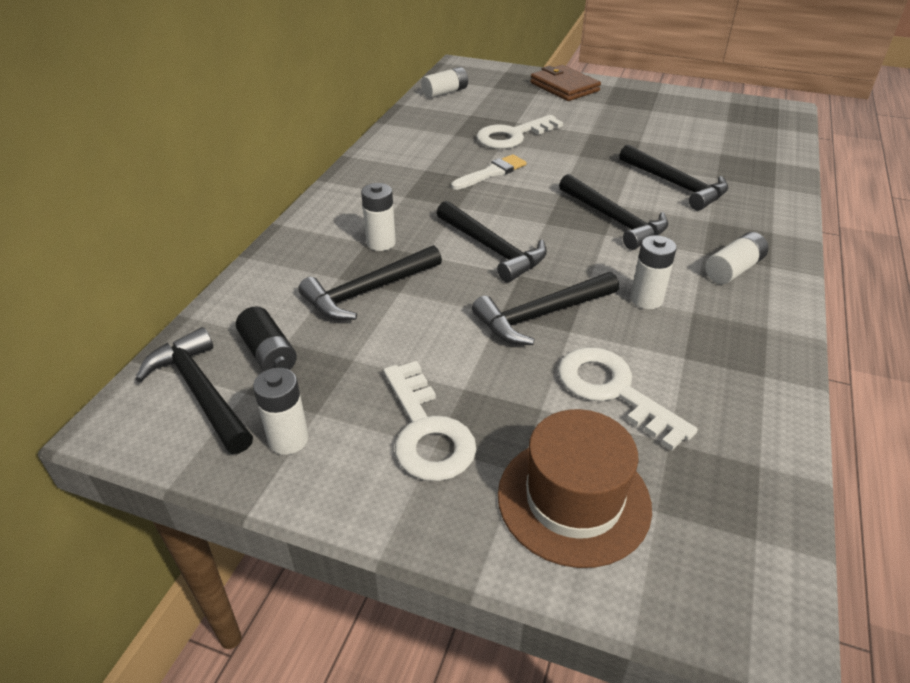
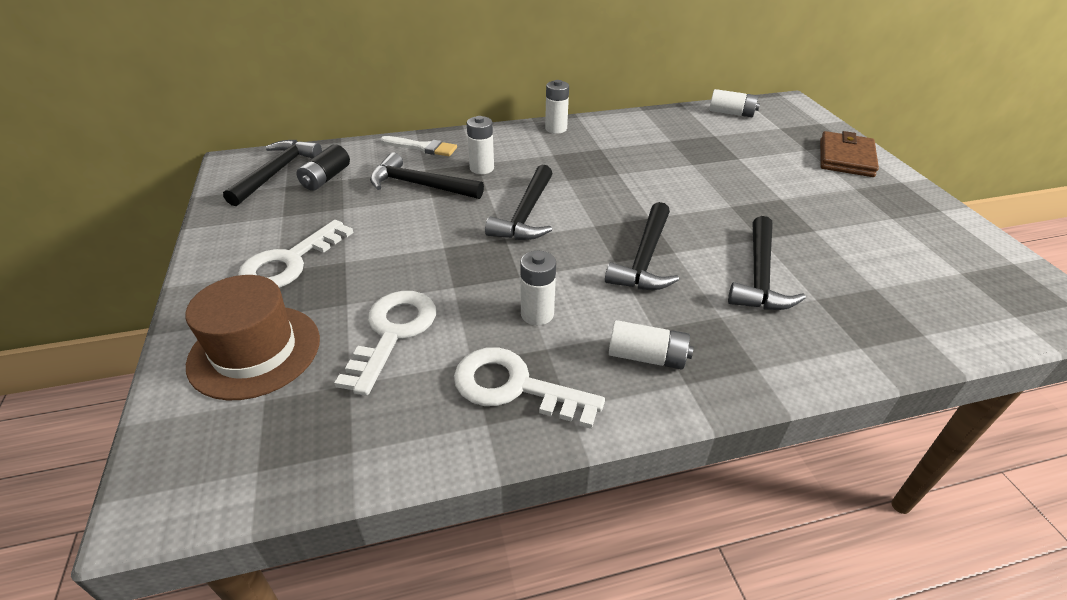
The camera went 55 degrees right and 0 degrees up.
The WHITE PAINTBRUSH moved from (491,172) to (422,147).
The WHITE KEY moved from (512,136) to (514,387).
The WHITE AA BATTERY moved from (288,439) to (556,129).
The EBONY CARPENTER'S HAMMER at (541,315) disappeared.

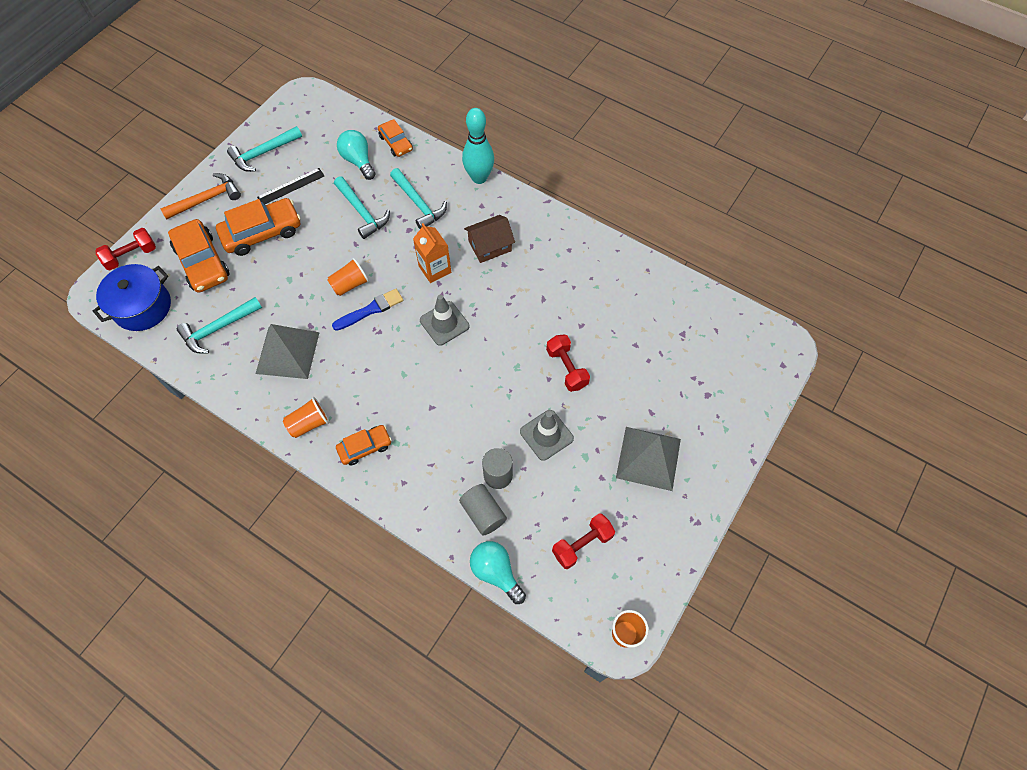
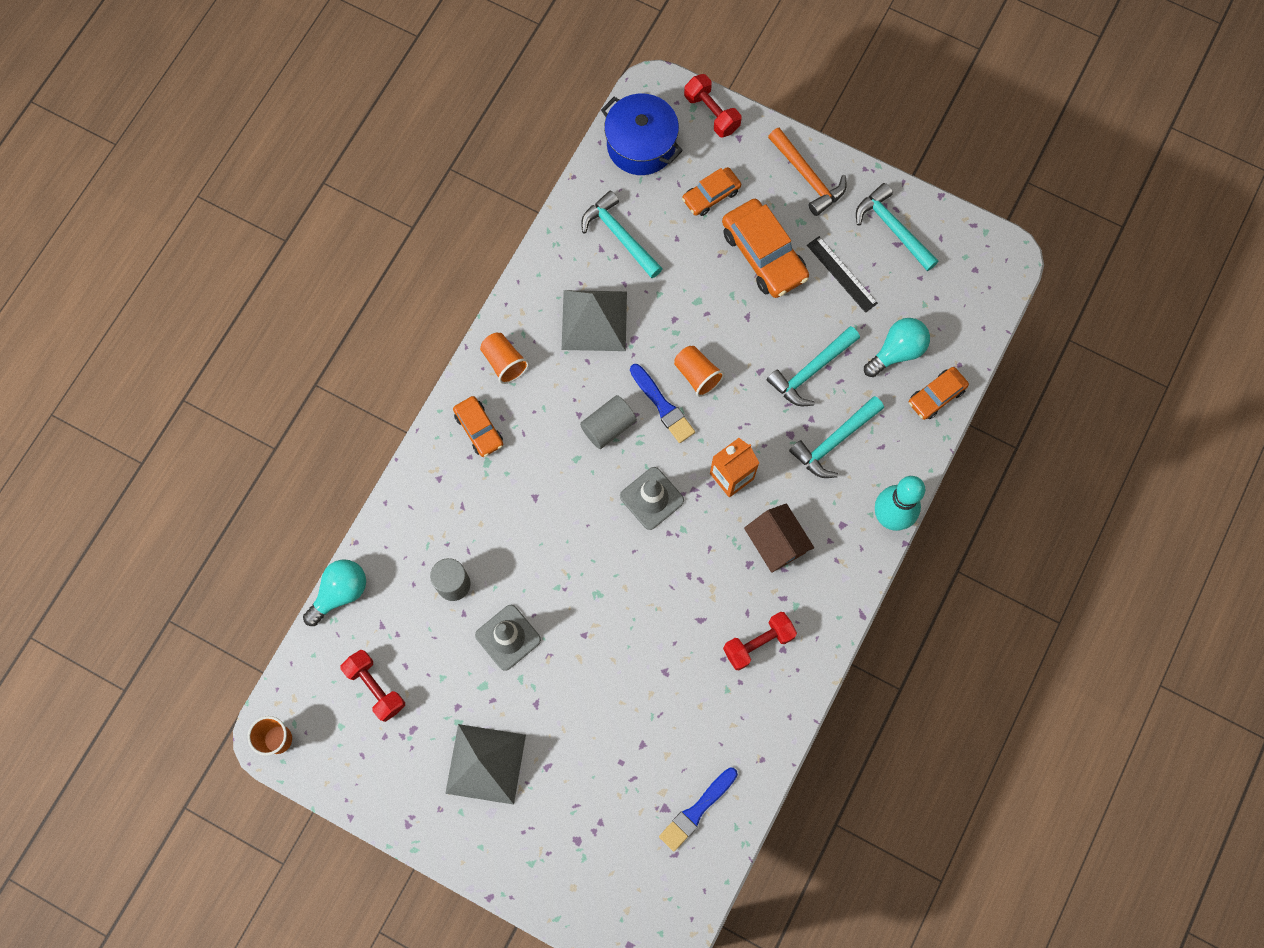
The camera went 85 degrees right and 10 degrees up.
The ASH-GREY SOLID CYLINDER moved from (483,513) to (608,427).
The ROYAL BLUE PAINTBRUSH at (697,810) appeared.
The ORANGE AUTOMOBILE at (202,262) changed to 0.58 times the size.
The SCARLET FREE WEIGHT moved from (566,368) to (758,643).

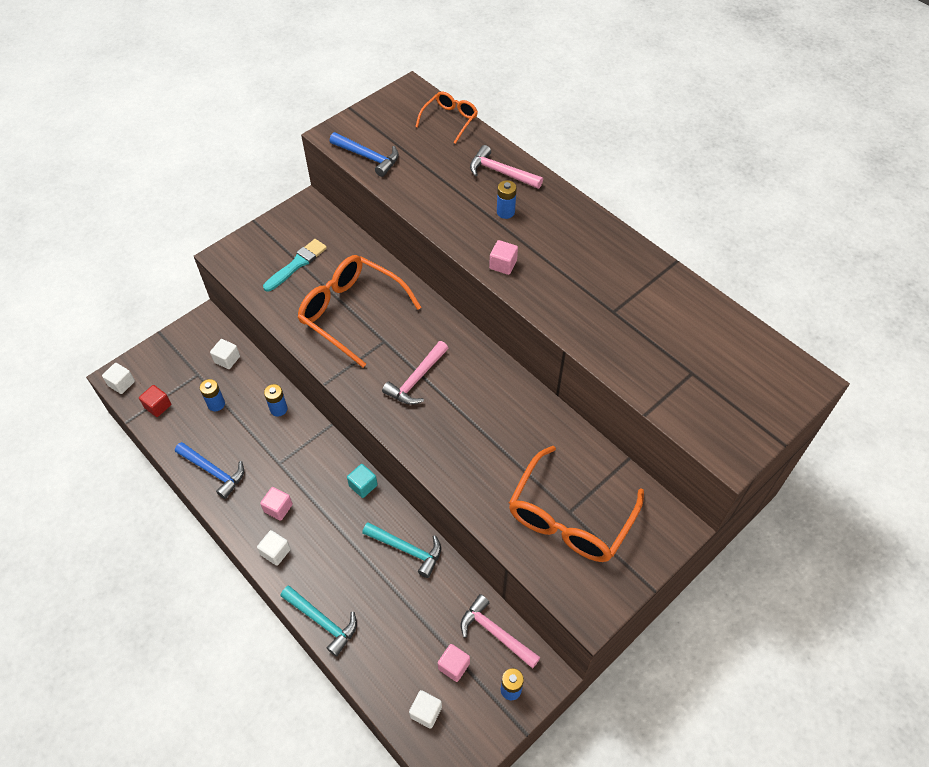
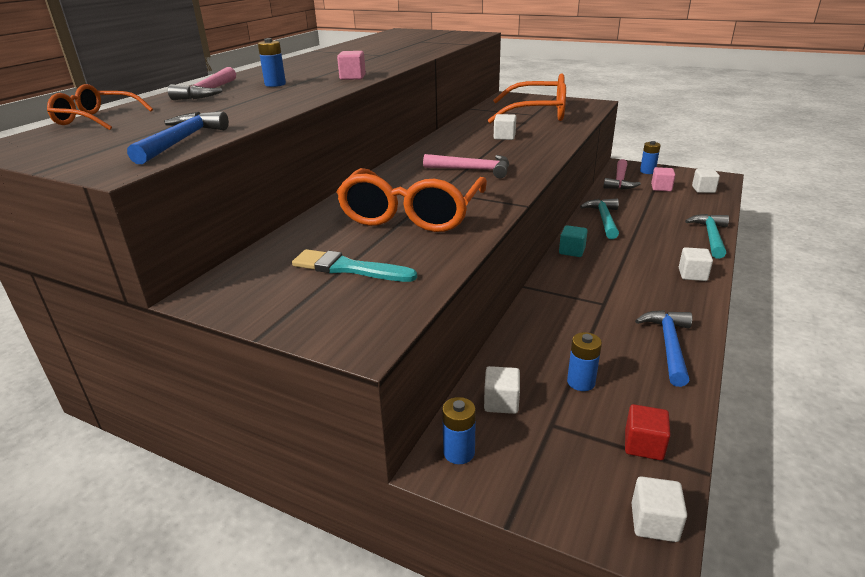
The camera went 110 degrees left and 25 degrees down.
The ROYAL BLUE AA BATTERY moved from (278,409) to (459,452).
The WHITE CUBE at (504,137) appeared.
The ROSE-PINK CUBE at (278,508) disappeared.

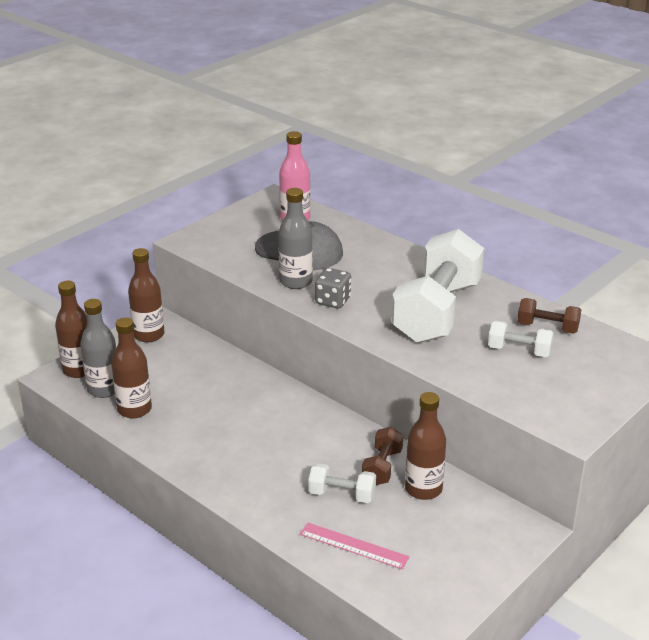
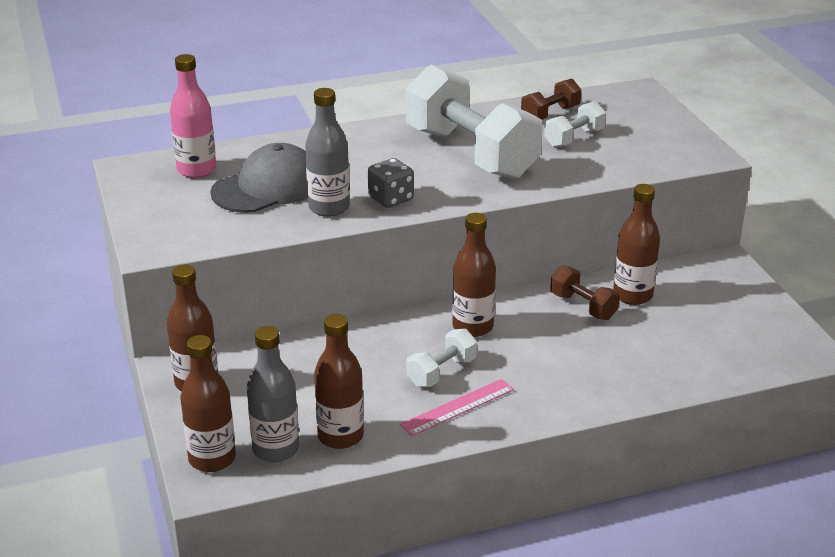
The camera went 60 degrees left and 0 degrees up.
The ROSE-PINK STRAIGHTEDGE moved from (353,546) to (457,407).
The WHITE FREE WEIGHT moved from (342,495) to (441,372).
The RUSSET DRINK BOTTLE at (473,327) appeared.

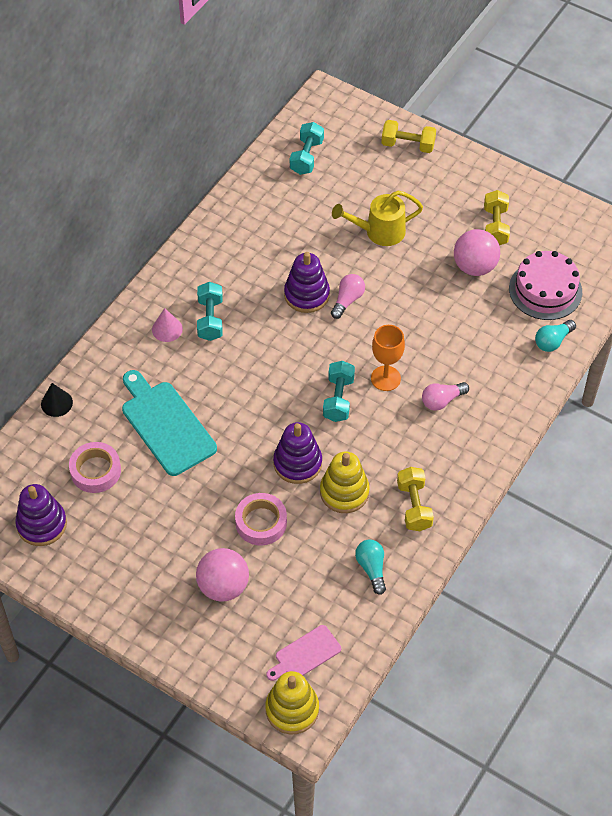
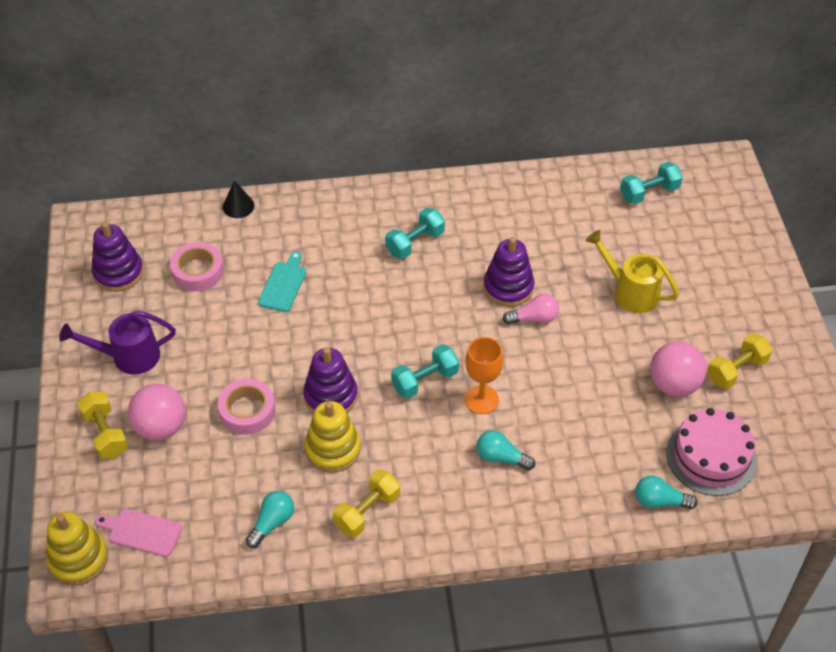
The camera went 50 degrees right and 5 degrees down.
The VIOLET WATERING POT at (128,356) appeared.
The GOLDEN FREE WEIGHT moved from (408,145) to (105,434).
The TURQUOISE CUTTING BOARD at (166,425) changed to 0.56 times the size.
The ROSE-PINK LIGHTBULB at (442,400) became the TURQUOISE LIGHTBULB at (501,457).
The ROSE-PINK CONE SHAPE at (167,329) disappeared.

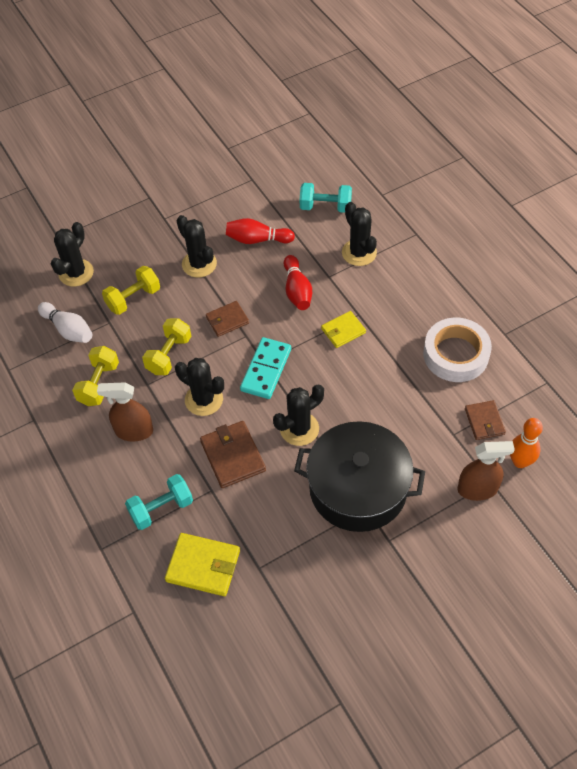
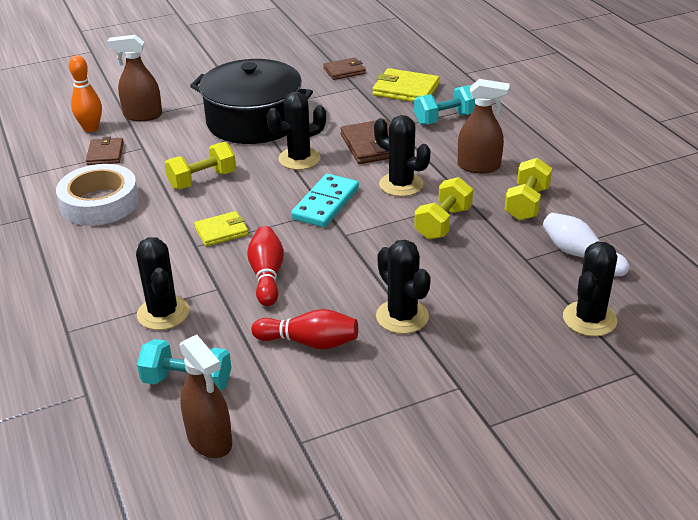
The camera went 175 degrees left and 20 degrees down.
The GOLDEN FREE WEIGHT moved from (133,298) to (202,180).
The RUSSET SPRAY BOTTLE at (209,440) appeared.
The RUSSET CARD WALLET moved from (227,320) to (344,71).

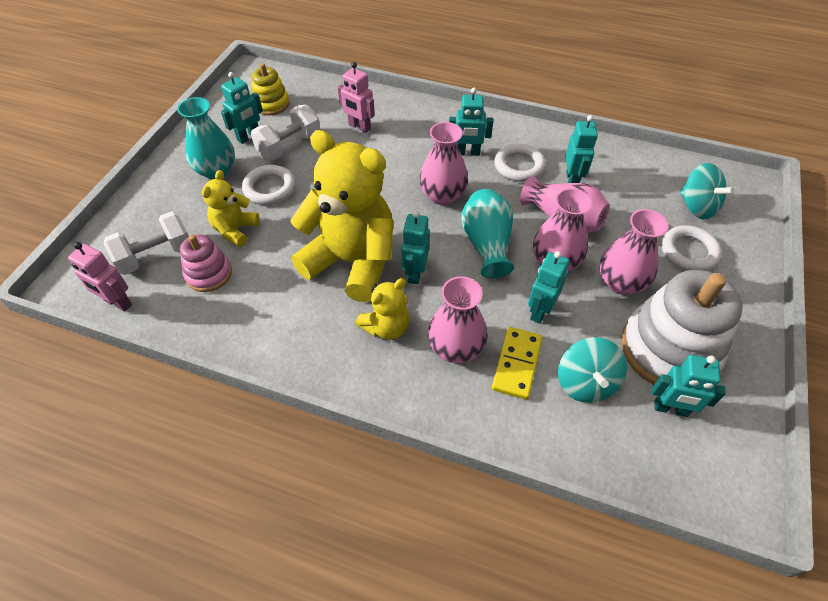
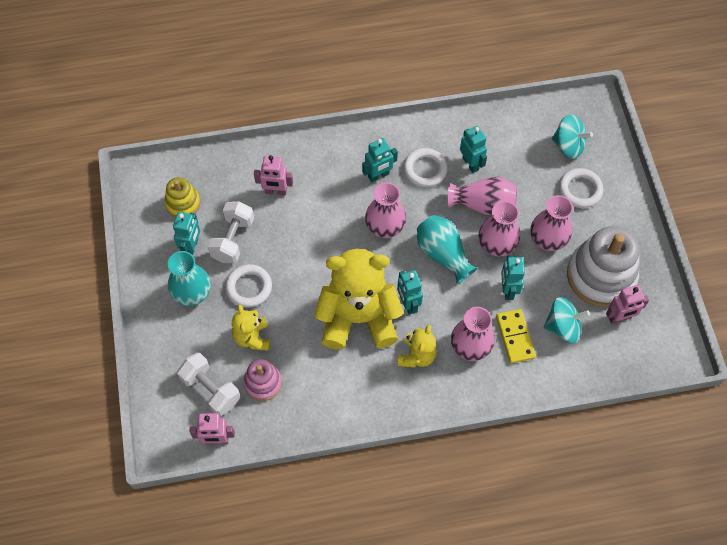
The camera went 30 degrees left and 10 degrees up.
The WHITE FREE WEIGHT at (156,256) turned 75 degrees counterclockwise.
The TURQUOISE WHIRLIGIG at (585,382) turned 60 degrees counterclockwise.
The TURQUOISE ROBOT at (670,409) became the ROSE-PINK ROBOT at (619,318).

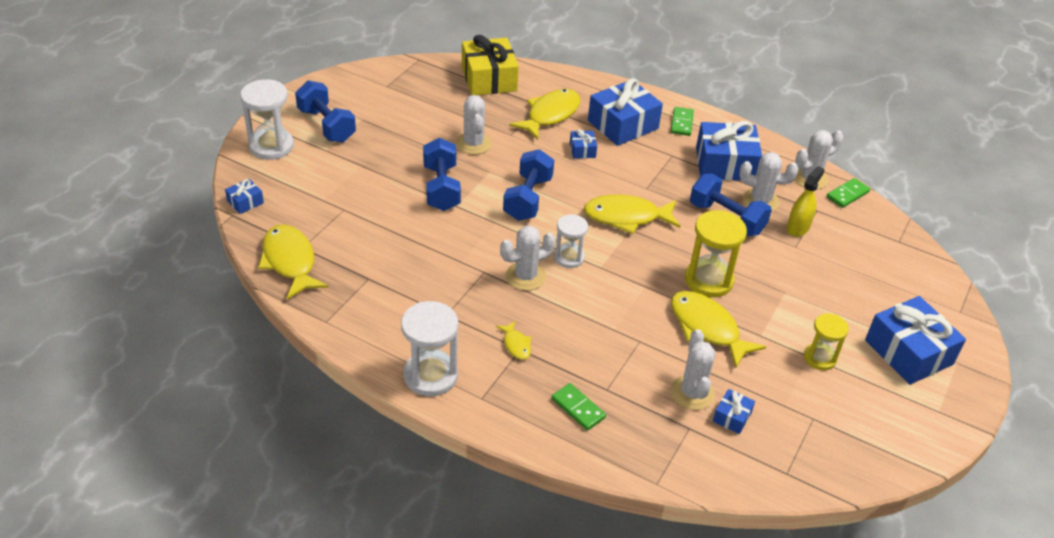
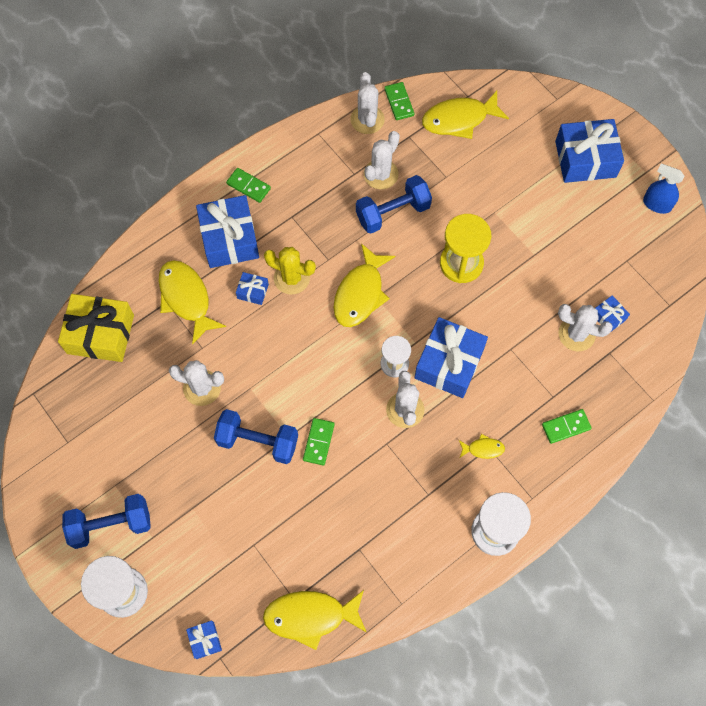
The camera went 65 degrees left and 25 degrees up.
The GOLDEN SAGUARO CACTUS at (291,278) appeared.
The GREEN DOMINO PIECE at (319,442) appeared.
The ROYAL BLUE WRAPPED GIFT moved from (725,164) to (449,363).
The GOLDEN FISH moved from (707,328) to (459,119).
The ROYAL BLUE SPRAY BOTTLE at (656,204) appeared.
The ROYAL BLUE FREE WEIGHT at (528,199) disappeared.
The GOLDEN SPRAY BOTTLE at (798,228) disappeared.
The GOLDEN SAND TIMER at (819,358) disappeared.

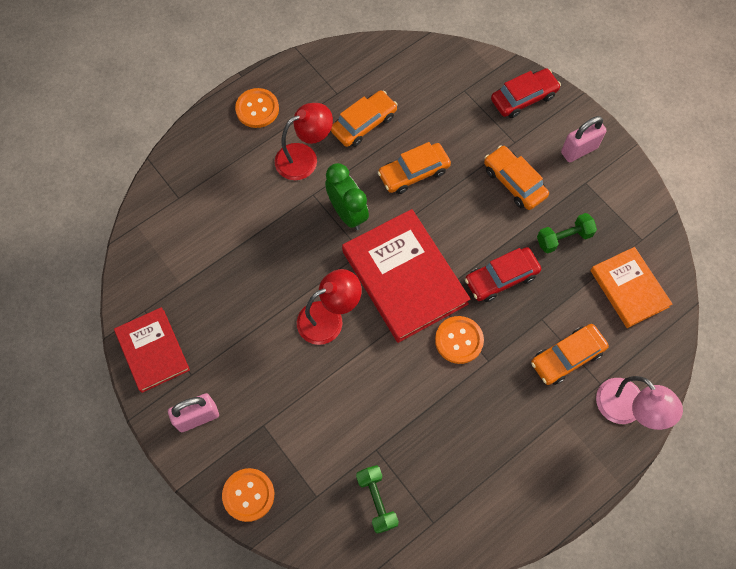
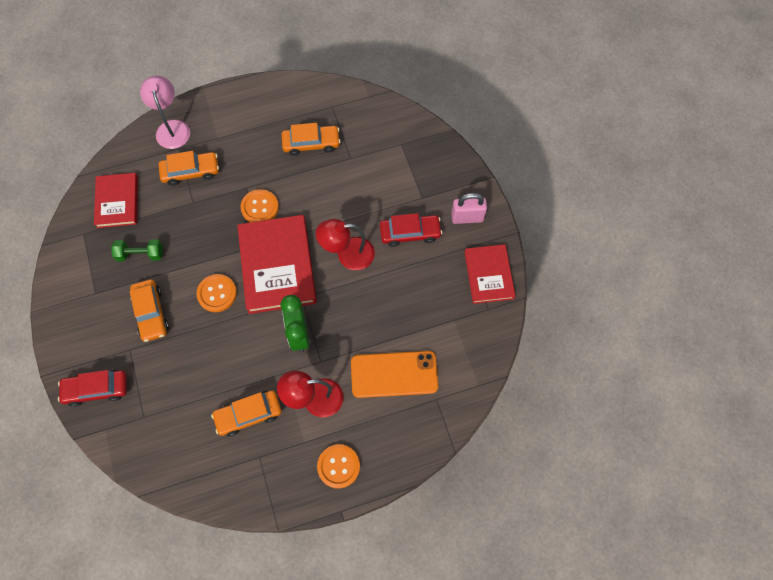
The camera went 160 degrees left and 0 degrees up.
The ORANGE HARDCOVER at (629,288) became the SCARLET HARDCOVER at (117,202).
The ORANGE SHIRT BUTTON moved from (248,495) to (217,293).
The ORANGE AUTOMOBILE moved from (413,173) to (311,143).
The ORANGE SMARTPHONE at (394,374) appeared.
The SCARLET AUTOMOBILE moved from (501,278) to (410,233).
The GREEN FREE WEIGHT at (376,501) disappeared.
The ROSE-PINK PADLOCK at (579,150) disappeared.

